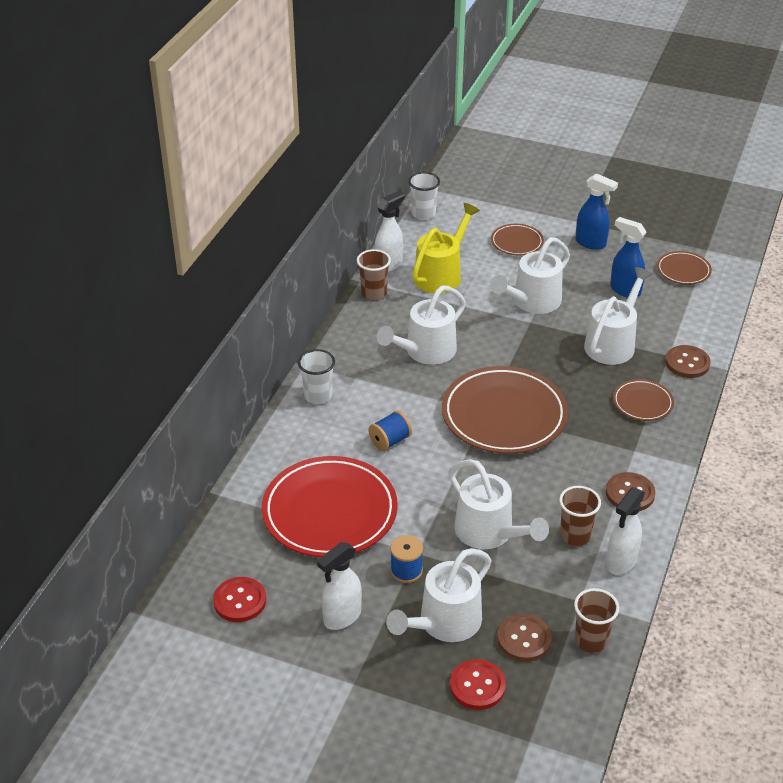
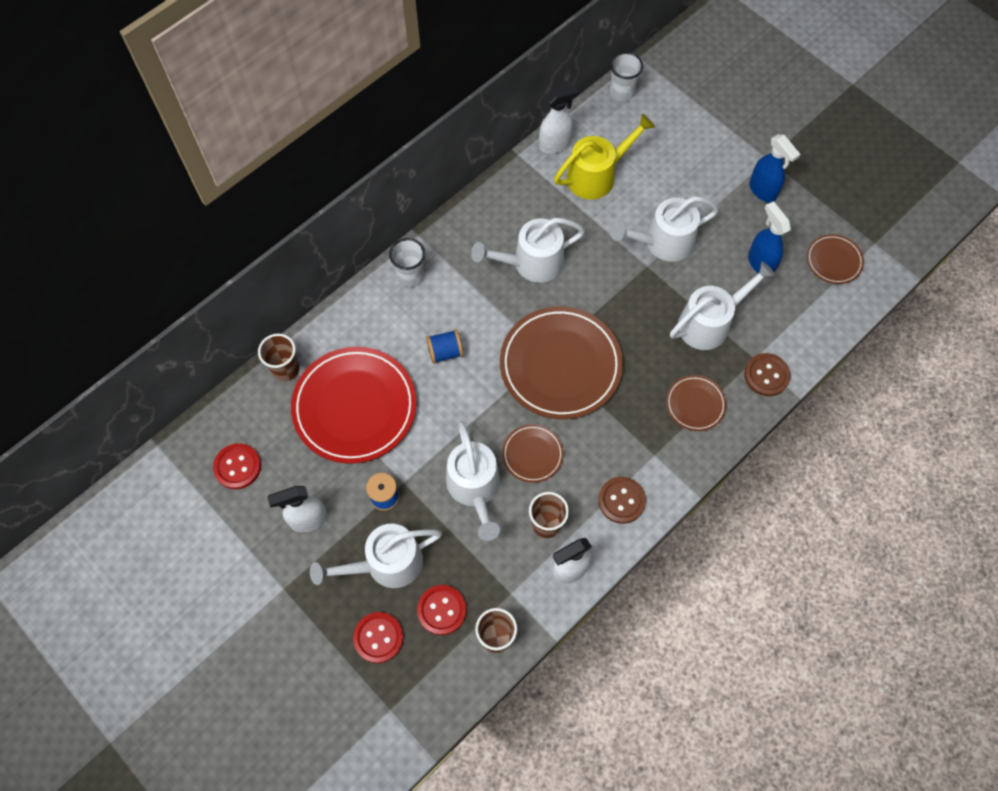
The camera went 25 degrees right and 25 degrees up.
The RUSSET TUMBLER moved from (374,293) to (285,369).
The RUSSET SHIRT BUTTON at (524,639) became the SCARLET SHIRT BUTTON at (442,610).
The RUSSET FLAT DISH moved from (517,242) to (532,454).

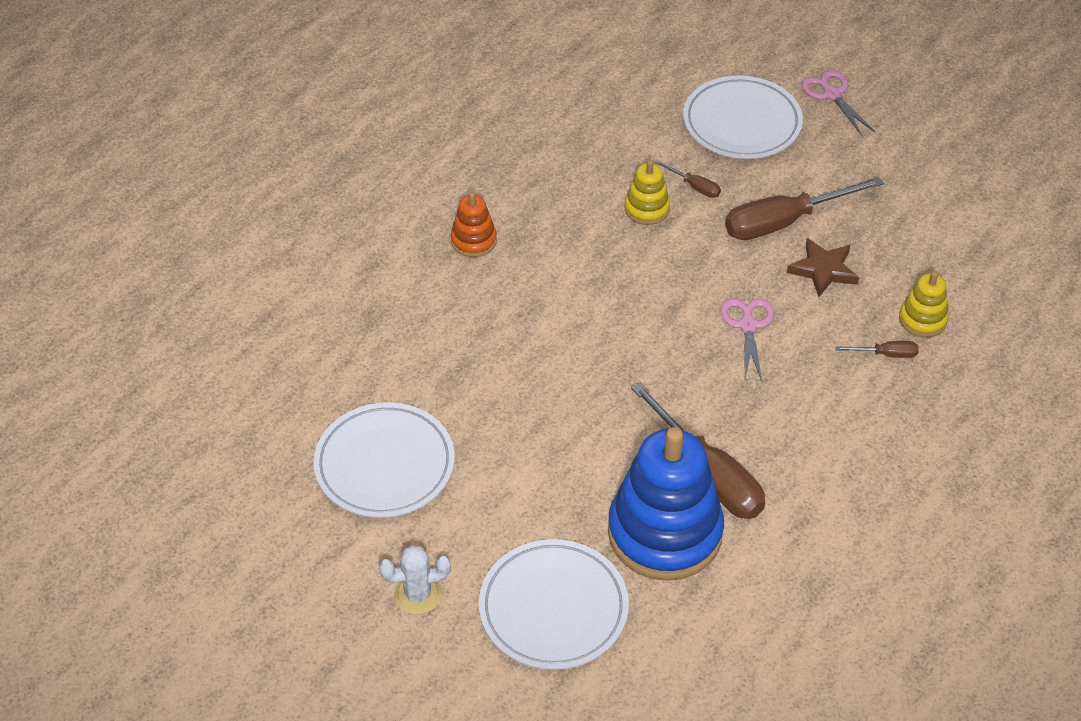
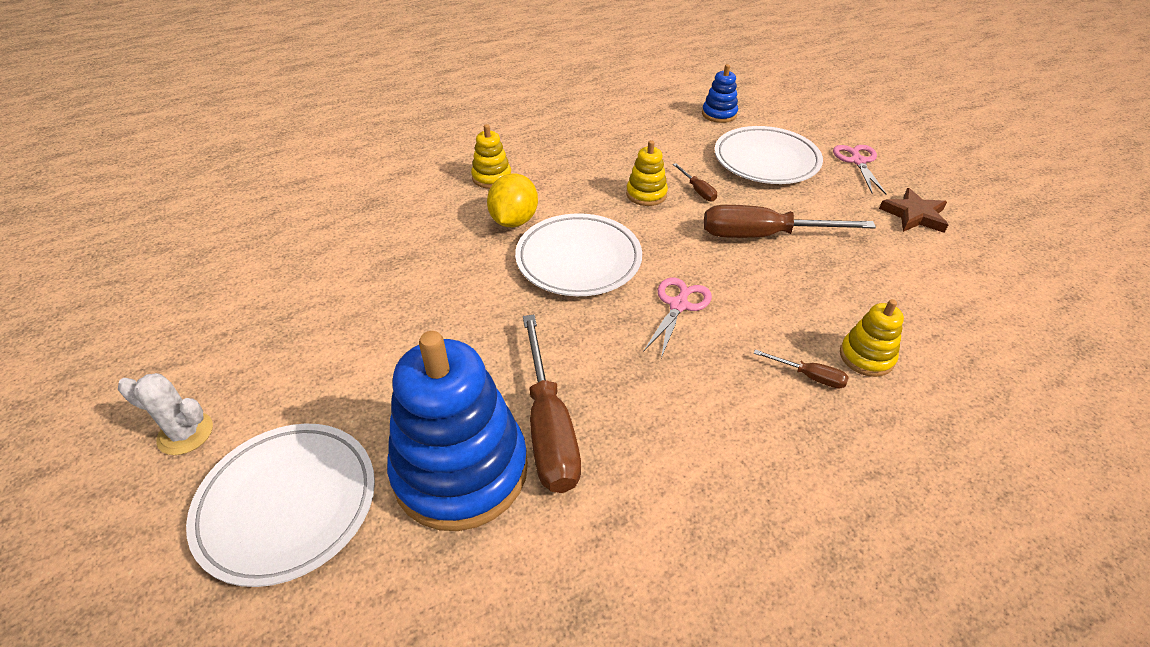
The camera went 25 degrees right and 5 degrees down.
The ORANGE RING STACKER at (473,241) became the GOLDEN RING STACKER at (492,177).
The GOLDEN TOY LEMON at (514,221) appeared.
The WHITE FLAT DISH moved from (384,465) to (578,260).
The ROYAL BLUE RING STACKER at (719,114) appeared.
The RUSSET STAR moved from (823,270) to (914,215).

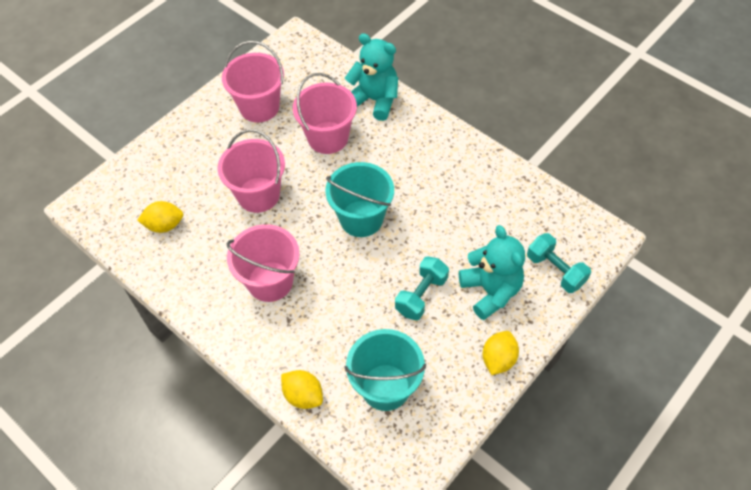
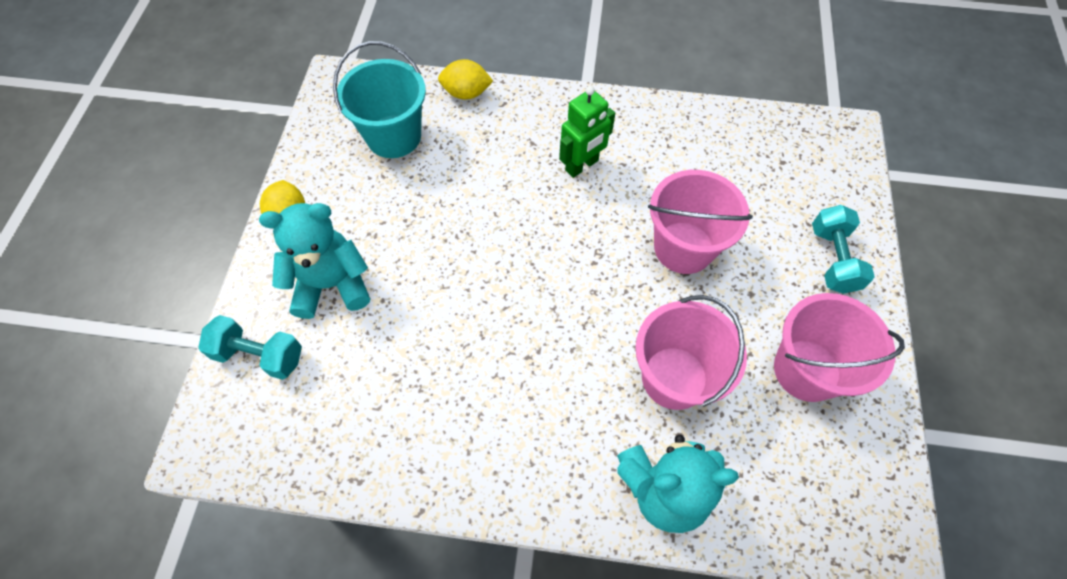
The camera went 145 degrees right and 5 degrees up.
The TURQUOISE STUFFED BEAR at (490,291) turned 135 degrees clockwise.
The ROSE-PINK PAIL at (270,281) was replaced by the GREEN ROBOT at (582,166).
The TURQUOISE FREE WEIGHT moved from (421,295) to (833,259).
The GOLDEN TOY LEMON at (164,225) disappeared.
The TURQUOISE PAIL at (361,218) disappeared.

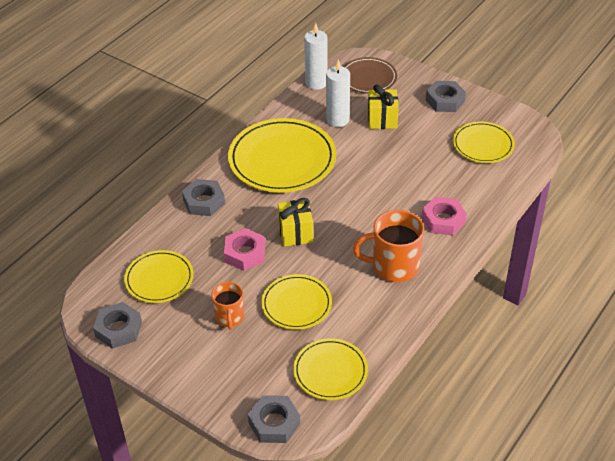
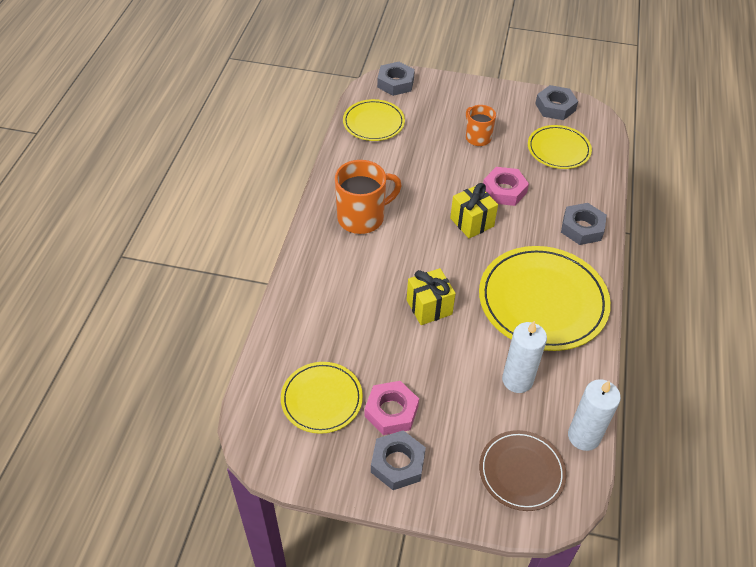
The camera went 155 degrees right and 5 degrees up.
The ROSE-PINK HEX NUT moved from (443,220) to (391,411).
The GOLDEN WRAPPED GIFT moved from (382,120) to (429,307).
The GOLDEN FLAT DISH at (296,304) disappeared.

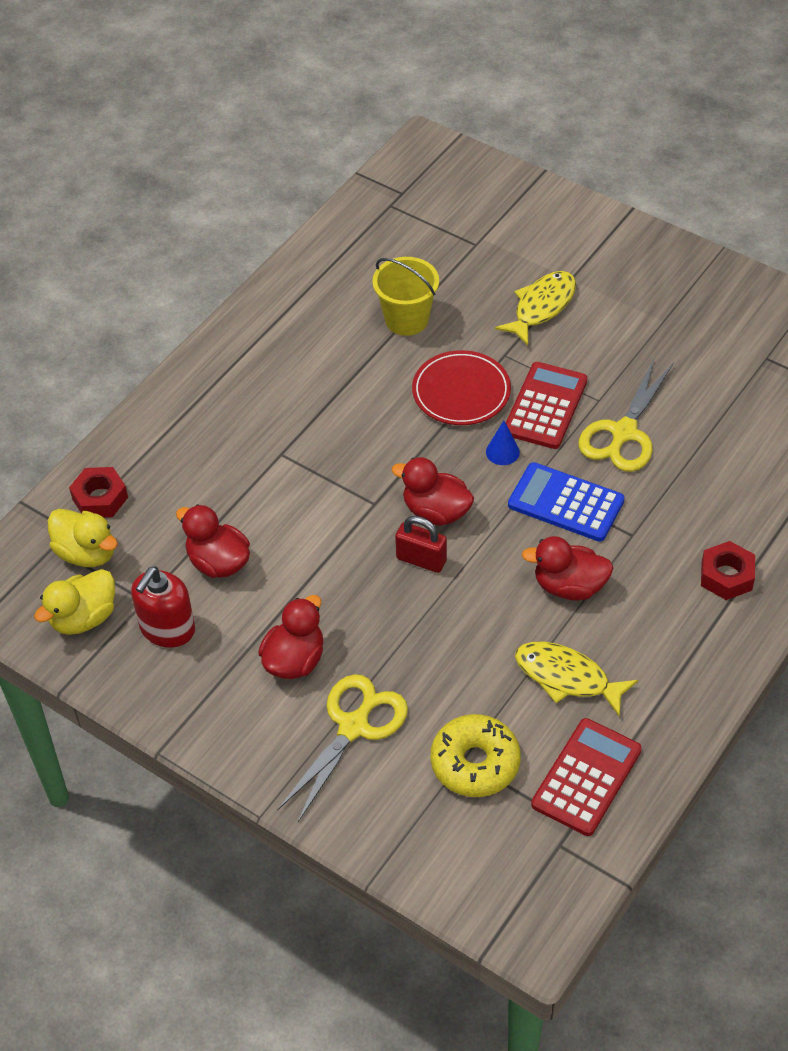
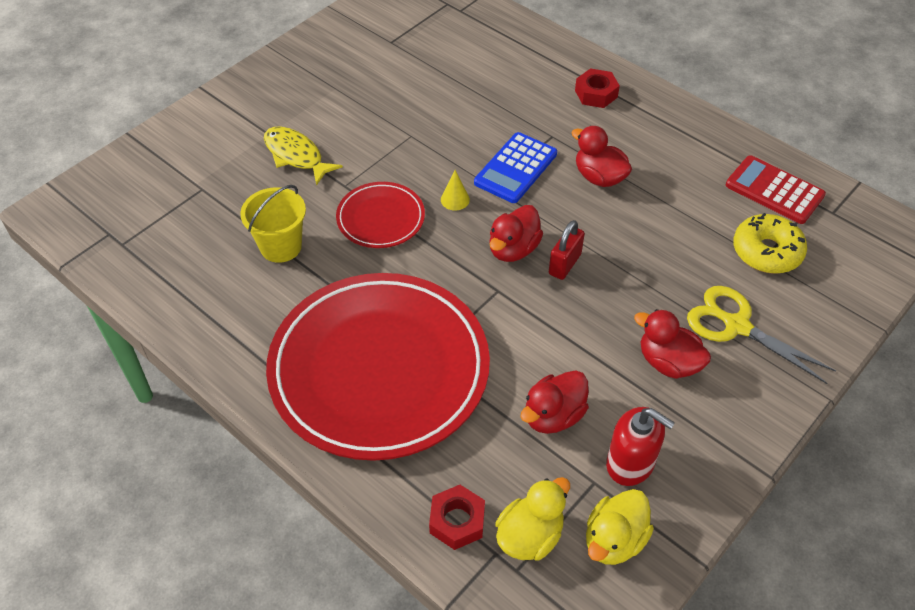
The camera went 85 degrees left and 0 degrees up.
The SCARLET FLAT DISH at (379,369) appeared.
The ROYAL BLUE CONE SHAPE at (502,452) became the GOLDEN CONE SHAPE at (455,199).
The SCARLET DUCK at (569,586) turned 120 degrees clockwise.
The GOLDEN DUCK at (84,618) turned 75 degrees clockwise.
The SCARLET POCKET CALCULATOR at (545,406) disappeared.
The GOLDEN FISH at (567,677) disappeared.
The GOLDEN SHEARS at (624,432) disappeared.

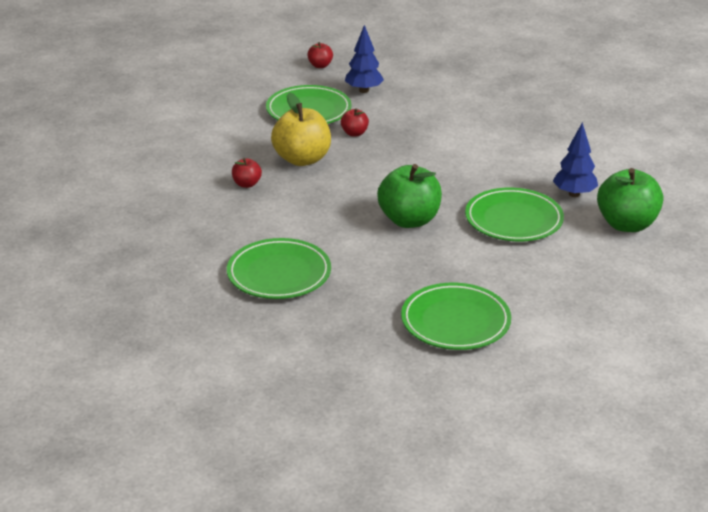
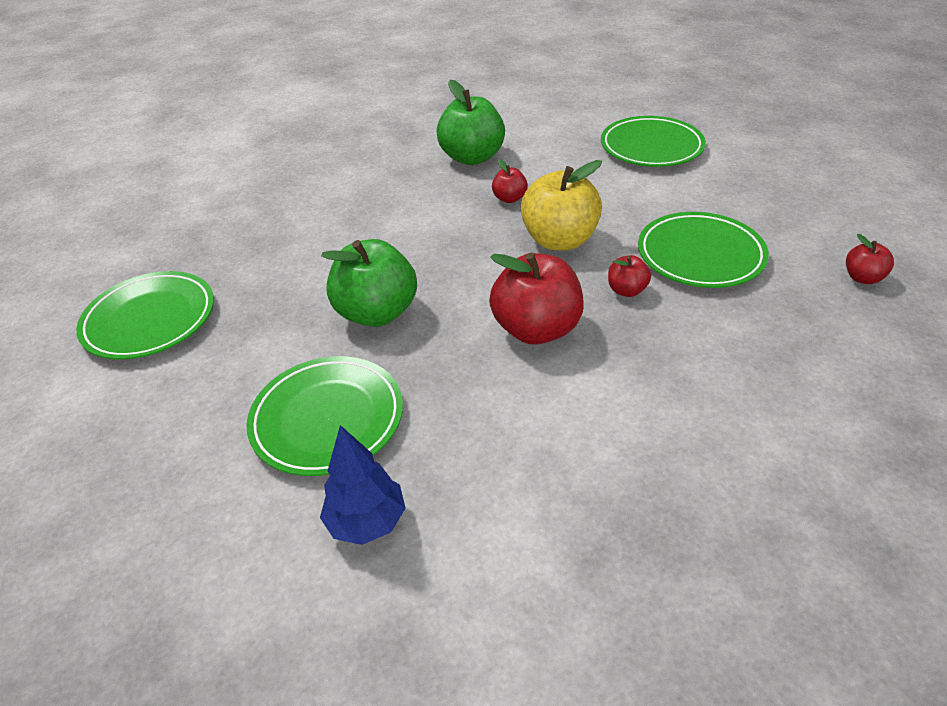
The camera went 105 degrees right and 10 degrees up.
The GREEN TOY APPLE moved from (626,224) to (472,157).
The SCARLET TOY APPLE at (536,329) appeared.
The GREEN FLAT DISH moved from (279,274) to (651,147).
The ROYAL BLUE TOY TREE at (364,90) disappeared.

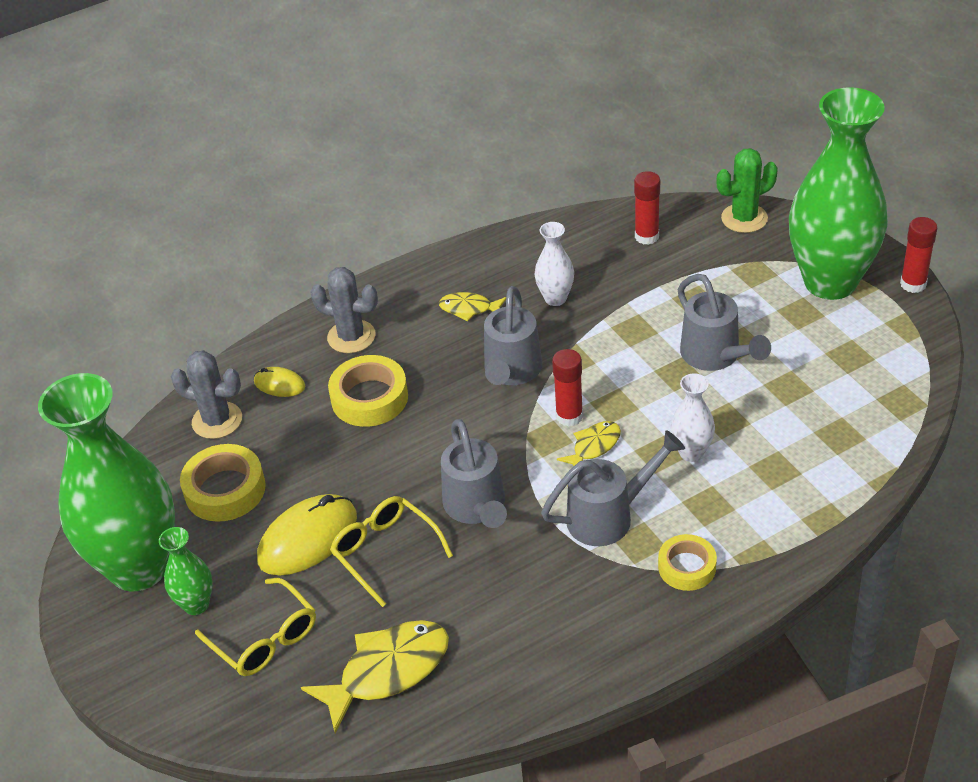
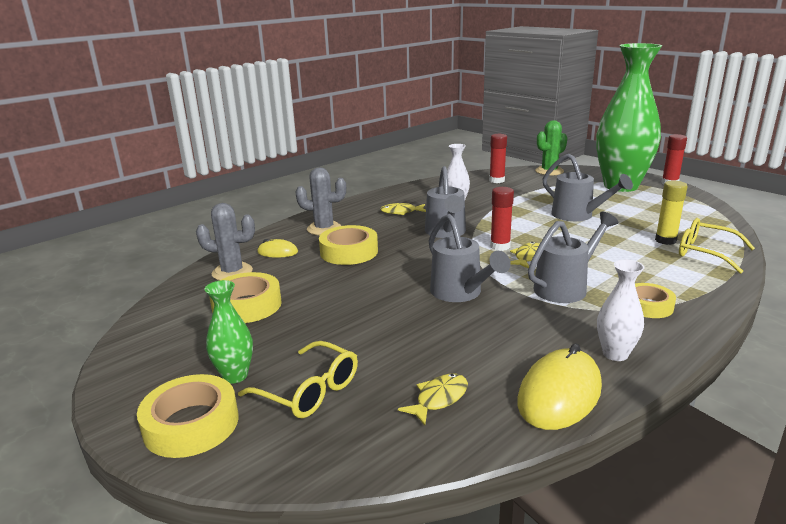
The camera went 15 degrees left and 20 degrees down.
The GOLDEN ROLL OF TAPE at (191,424) appeared.
The GOLDEN FISH at (387,671) changed to 0.55 times the size.
The GOLDEN PC MOUSE moved from (308,538) to (559,394).
The WHITE TALL VASE moved from (691,452) to (615,354).
The GOLDEN STICK OF GLUE at (665,240) appeared.
The GOLDEN SPECTACLES moved from (385,552) to (705,253).
The GREEN TALL VASE at (139,567) disappeared.

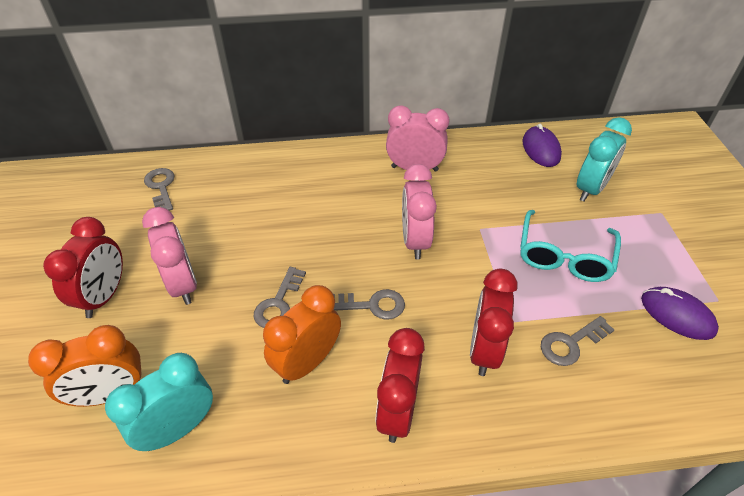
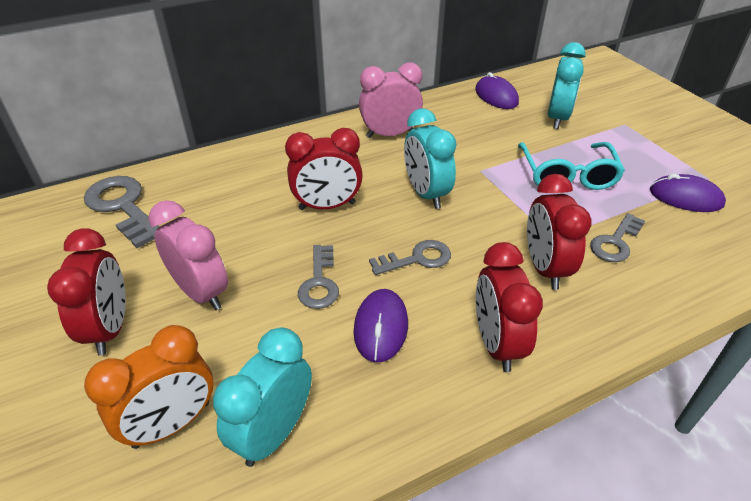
The camera went 20 degrees left and 5 degrees down.
The ASH-GREY KEY at (161,187) changed to 1.59 times the size.
The SCARLET CLOCK at (327,206) appeared.
The ORANGE CLOCK at (307,362) was replaced by the VIOLET PC MOUSE at (380,327).
The ROSE-PINK CLOCK at (415,241) became the TURQUOISE CLOCK at (426,194).

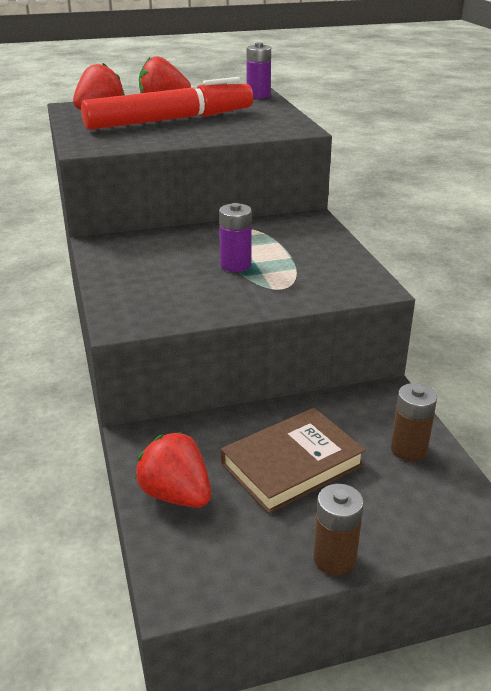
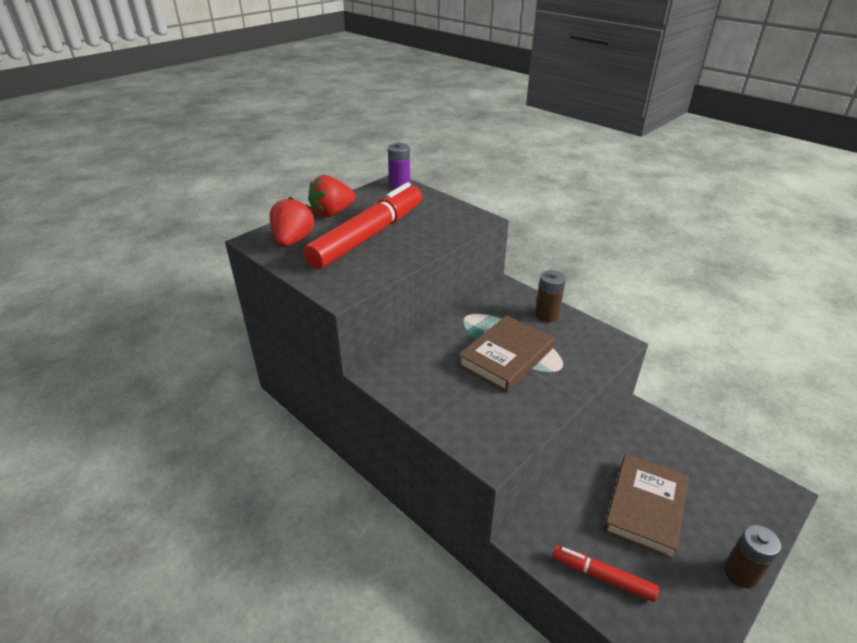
The camera went 30 degrees left and 5 degrees up.
The VIOLET AA BATTERY at (235,265) was replaced by the RUSSET HARDCOVER at (506,357).
The RUSSET AA BATTERY moved from (408,449) to (547,314).
The SCARLET TOY STRAWBERRY at (176,494) was replaced by the SCARLET MARKER at (602,577).

